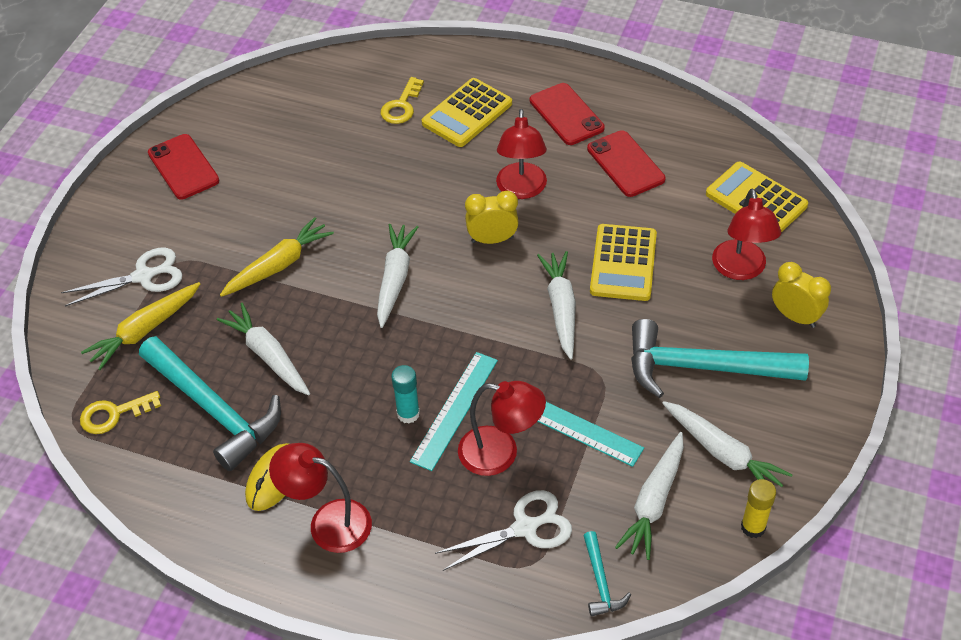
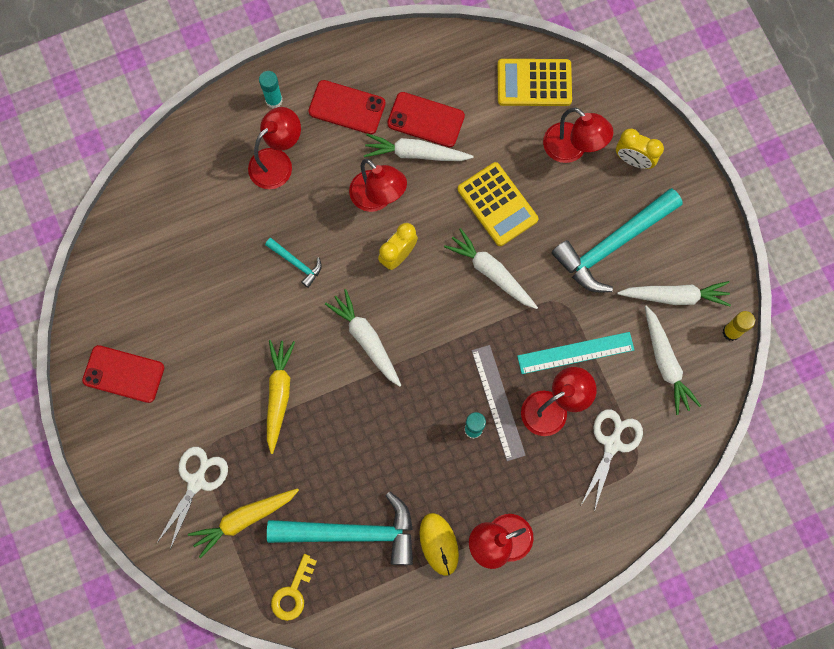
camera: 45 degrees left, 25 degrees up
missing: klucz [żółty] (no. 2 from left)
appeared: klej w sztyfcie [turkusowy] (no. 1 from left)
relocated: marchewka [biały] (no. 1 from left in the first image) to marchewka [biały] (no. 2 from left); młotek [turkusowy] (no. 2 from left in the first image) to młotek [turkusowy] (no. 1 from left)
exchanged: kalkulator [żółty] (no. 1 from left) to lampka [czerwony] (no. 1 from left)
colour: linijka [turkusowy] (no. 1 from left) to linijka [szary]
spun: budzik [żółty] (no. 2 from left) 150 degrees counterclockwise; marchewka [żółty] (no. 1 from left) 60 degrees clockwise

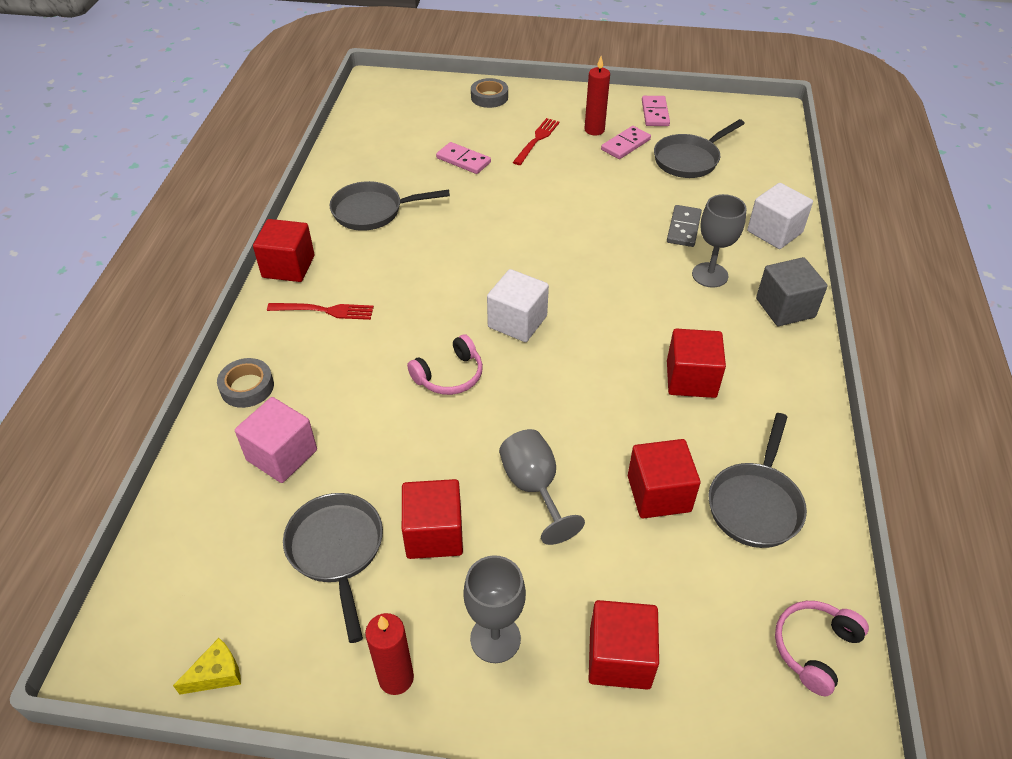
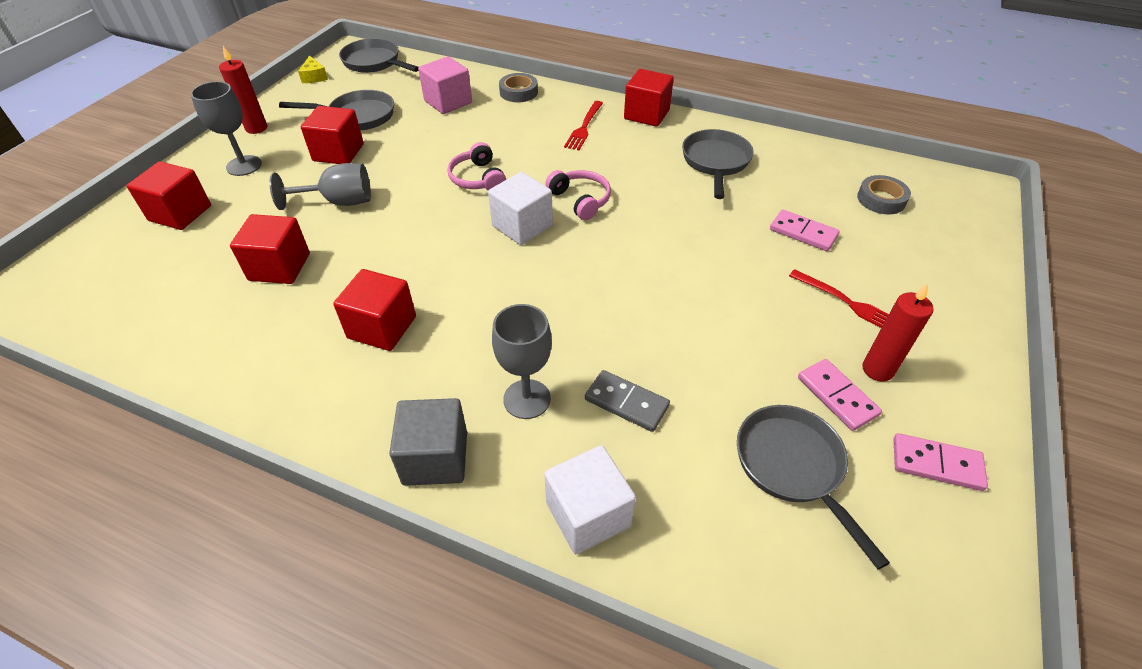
camera: 105 degrees right, 0 degrees up
relocated: taśma klejąca [szary] (no. 2 from left); patelnia [szary] (no. 4 from left in the first image) to patelnia [szary] (no. 2 from left); słuchawki [różowy] (no. 2 from left)
spun: kostka domina [różowy] (no. 1 from left) 75 degrees clockwise

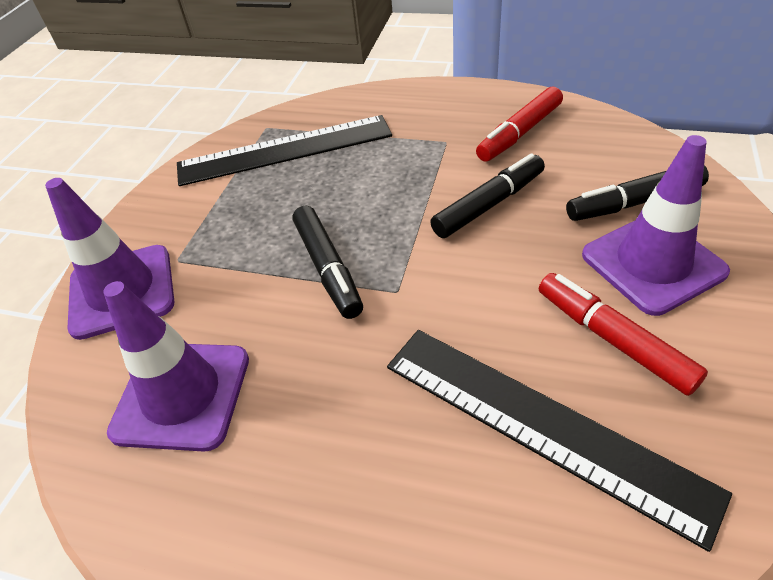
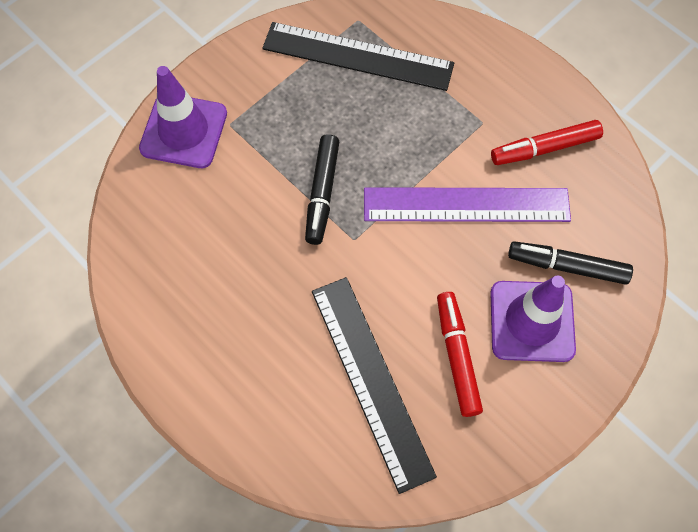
camera: 25 degrees right, 20 degrees up
missing: pachołek [fioletowy] (no. 2 from left)
exchanged: flamaster [czarny] (no. 2 from left) to linijka [fioletowy]

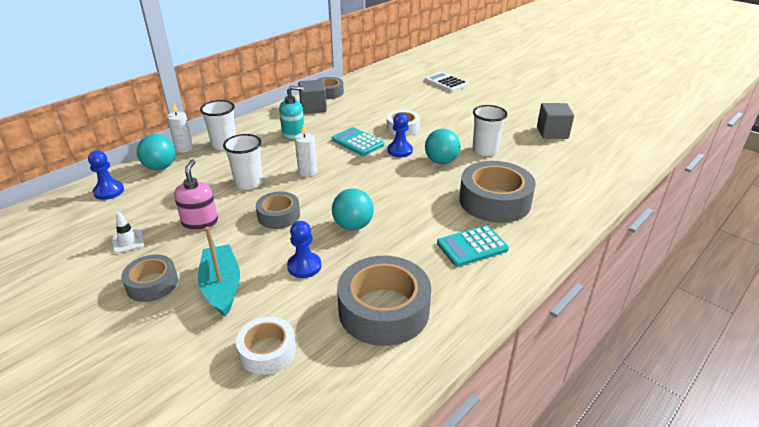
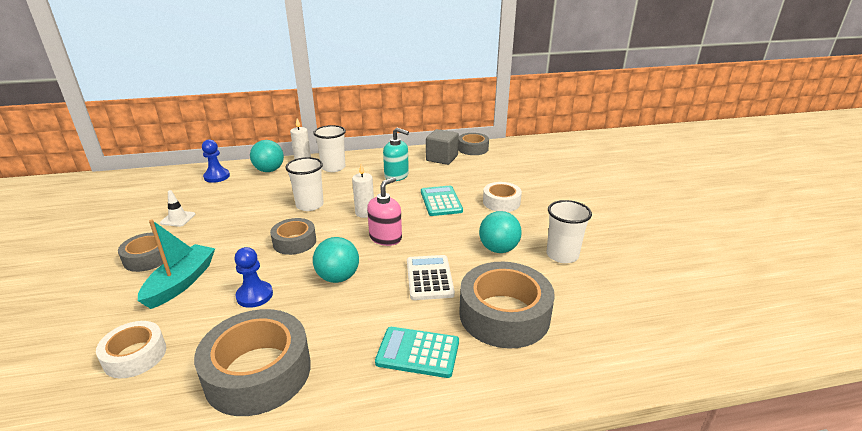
camera: 35 degrees right, 5 degrees down
missing: sześcian [szary] (no. 2 from left); pionek [niebieski] (no. 3 from left)
relocated: kalkulator [biały]; dozownik mydła [różowy]

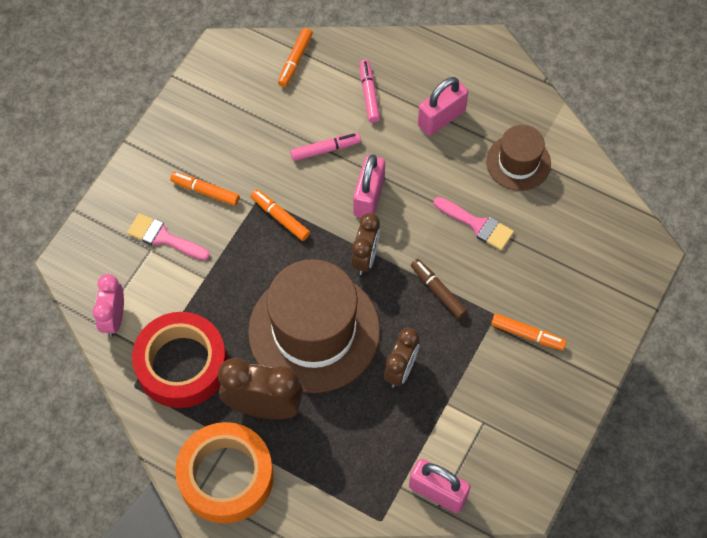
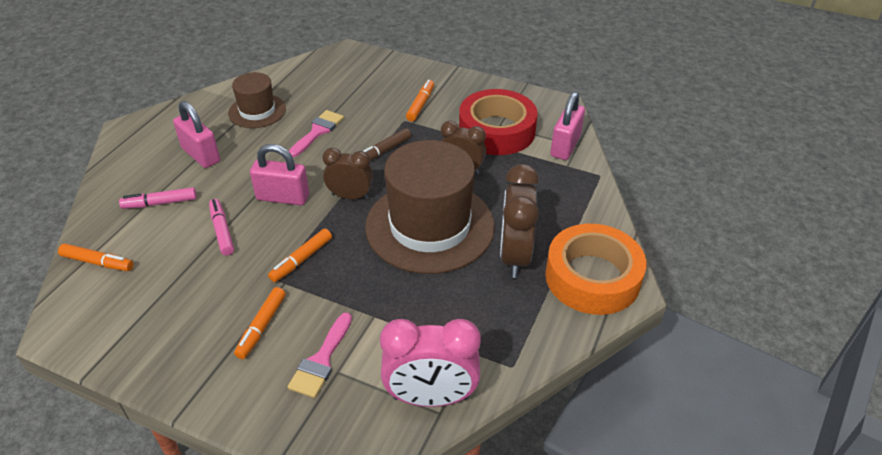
camera: 95 degrees left, 20 degrees down
relocated: taśma klejąca [czerwony]
size: budzik [różowy] x1.54

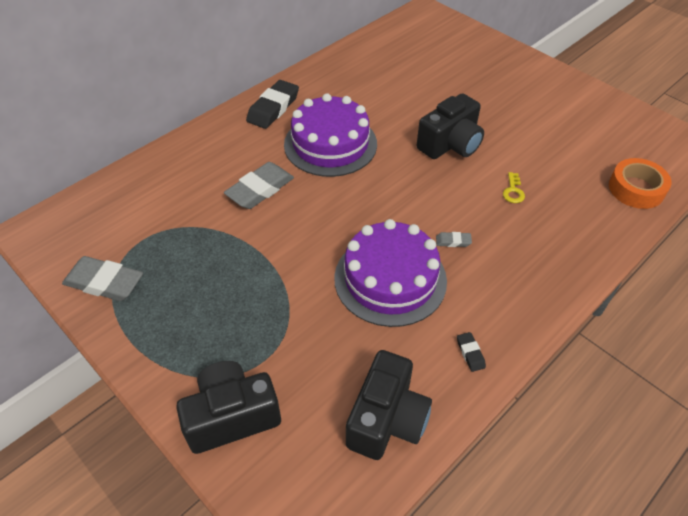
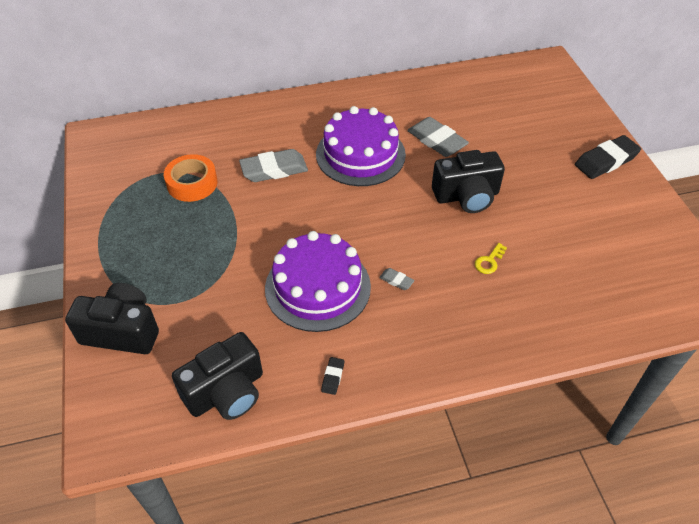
camera: 30 degrees right, 0 degrees up
relocated: gumka do mazania [czarny] (no. 1 from left in the first image) to gumka do mazania [czarny] (no. 2 from left); taśma klejąca [pomarańczowy]; gumka do mazania [szary] (no. 1 from left in the first image) to gumka do mazania [szary] (no. 3 from left)

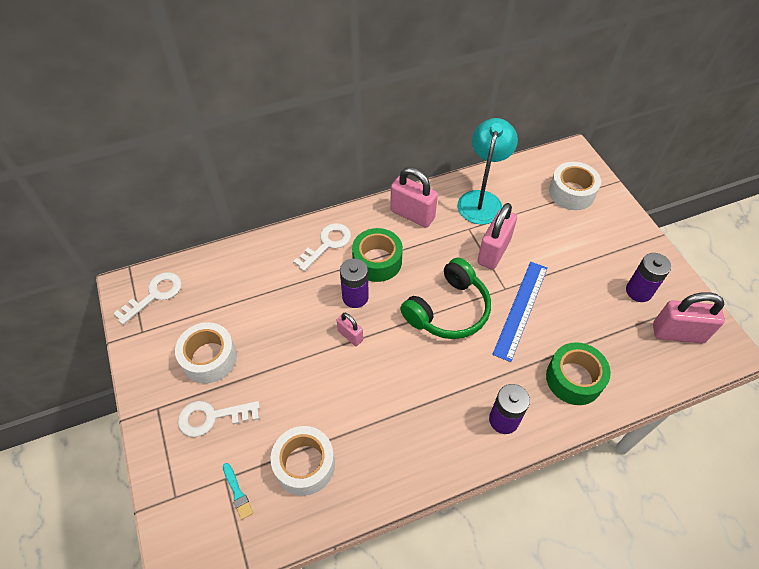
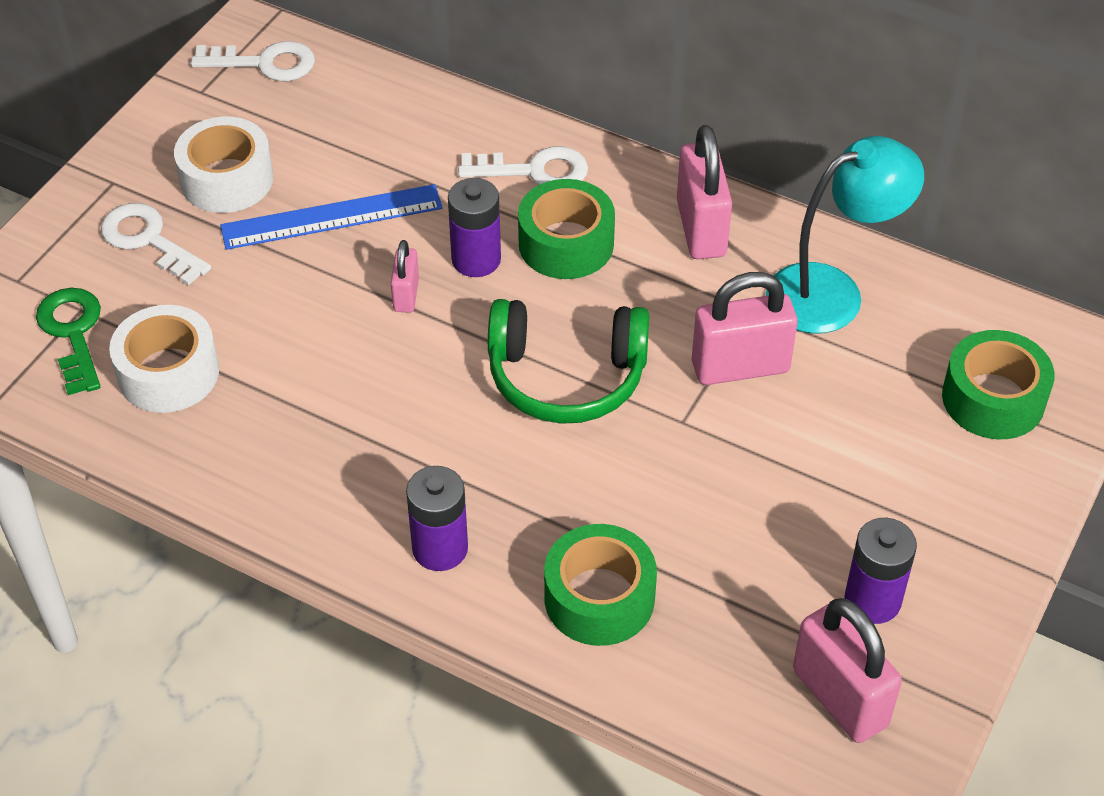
camera: 50 degrees right, 5 degrees down
relocated: linijka [niebieski]
exchanged: pędzel [turkusowy] to klucz [zielony]
colour: taśma klejąca [biały] (no. 3 from left) to taśma klejąca [zielony] (no. 3 from left)

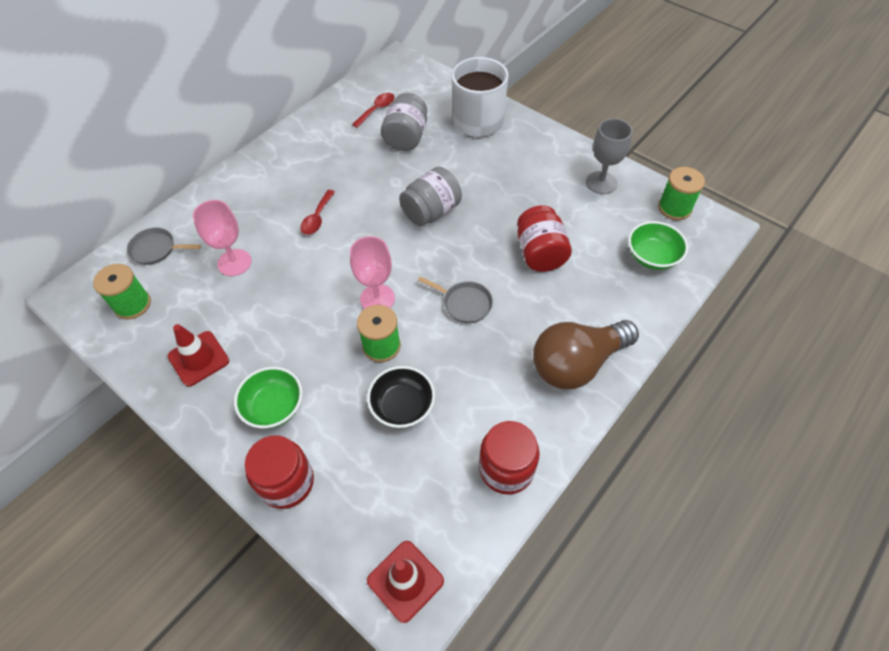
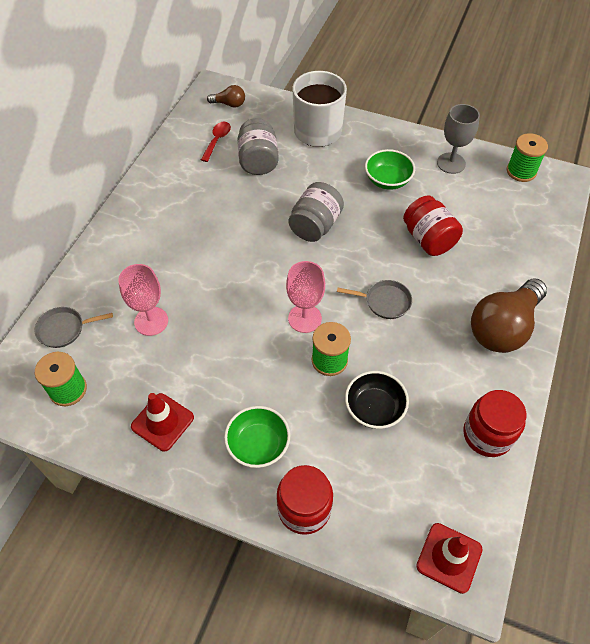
camera: 20 degrees left, 0 degrees up
missing: łyżka [czerwony] (no. 1 from left)
appeared: żarówka [brązowy] (no. 1 from left)
relocated: miska [zielony] (no. 2 from left)

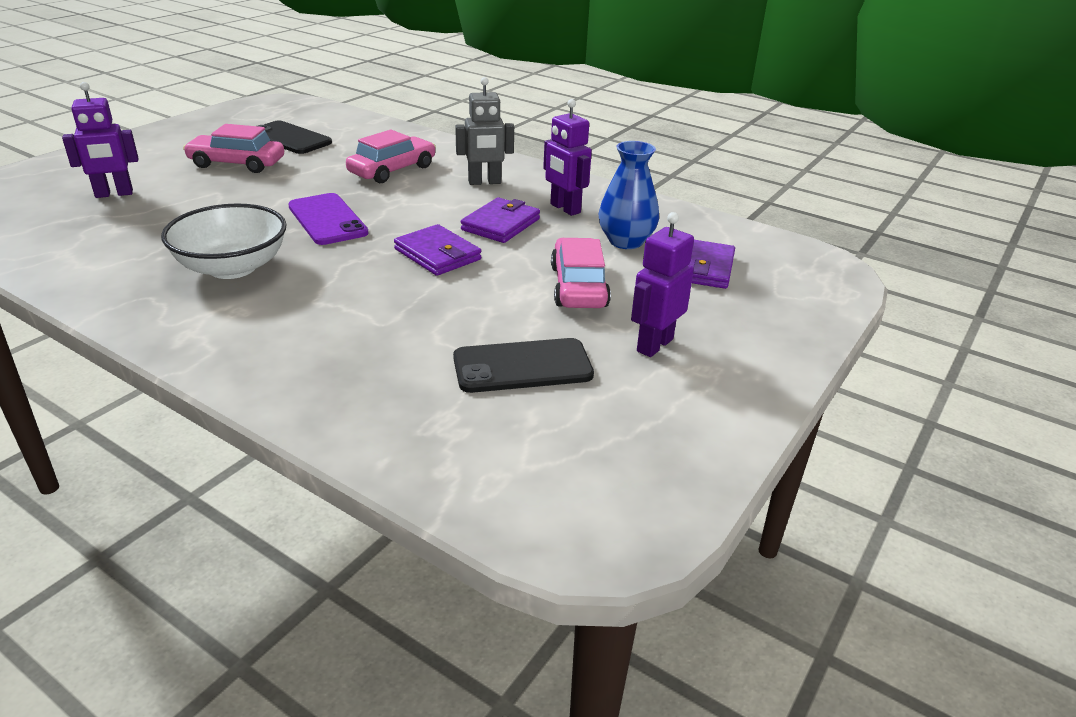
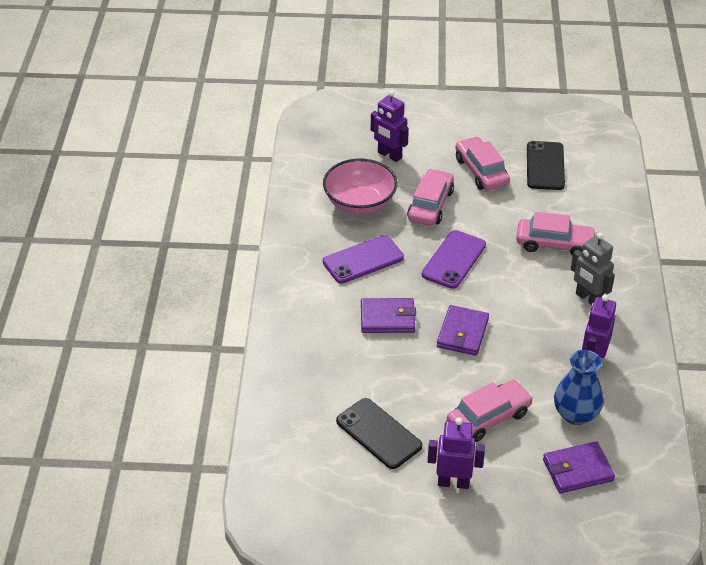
camera: 60 degrees right, 10 degrees up
appeared: miska [różowy]; samochód [różowy] (no. 1 from left)
relocated: portfel [fioletowy] (no. 2 from left in the first image) to portfel [fioletowy] (no. 1 from left)
exchanged: miska [biały] to telefon [fioletowy] (no. 1 from left)

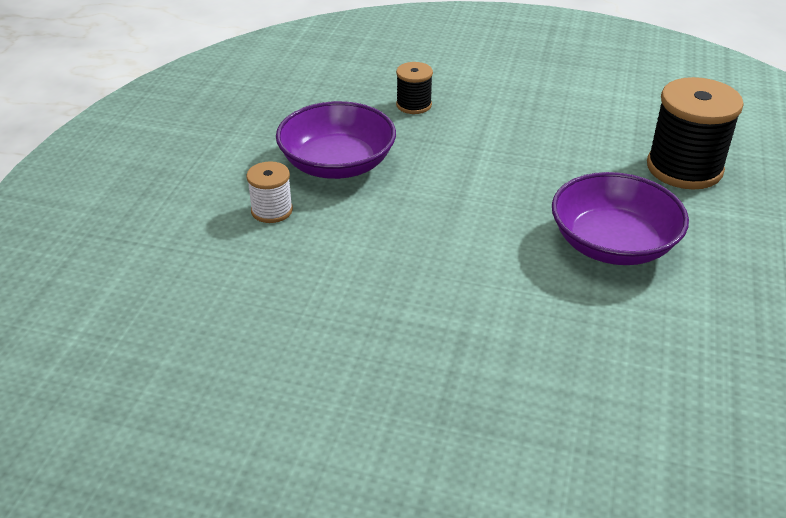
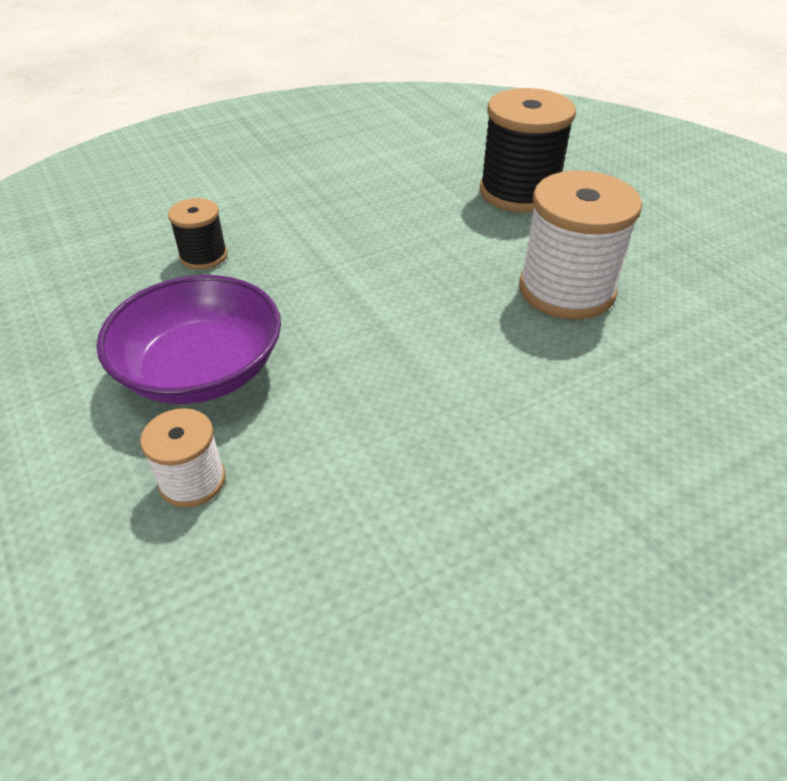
camera: 45 degrees left, 5 degrees up
exchanged: miska [fioletowy] (no. 2 from left) to szpulka [biały] (no. 2 from left)

